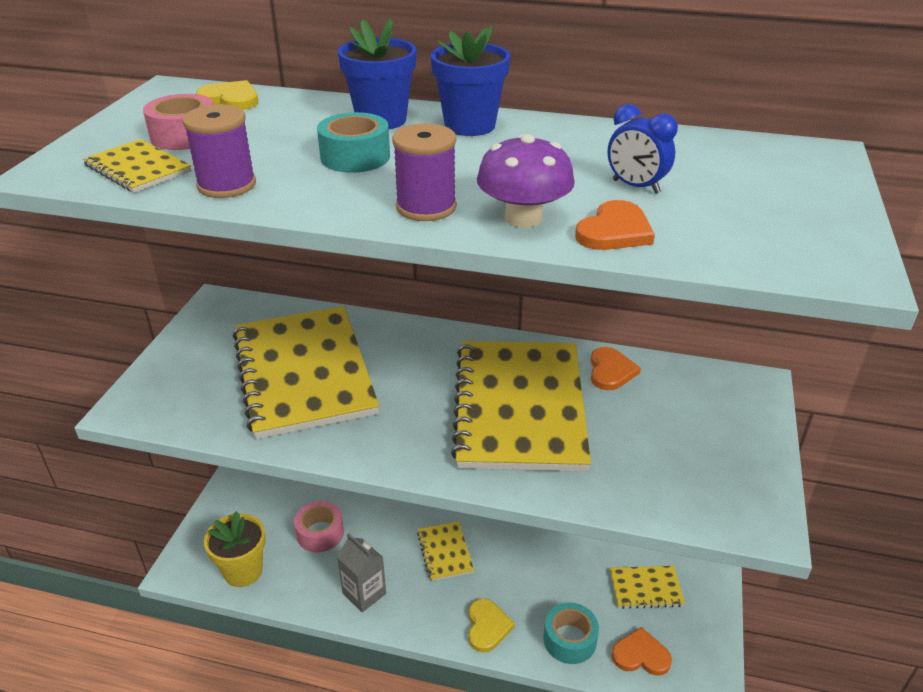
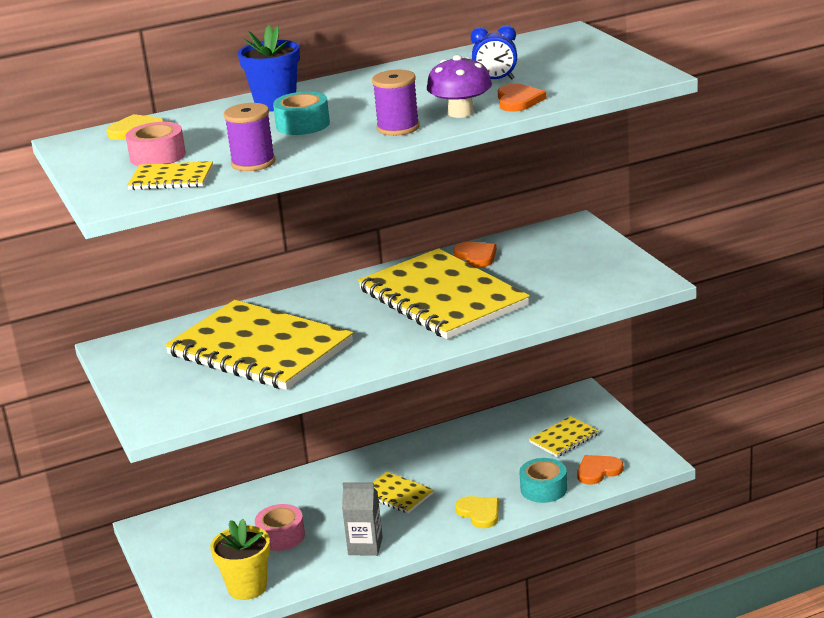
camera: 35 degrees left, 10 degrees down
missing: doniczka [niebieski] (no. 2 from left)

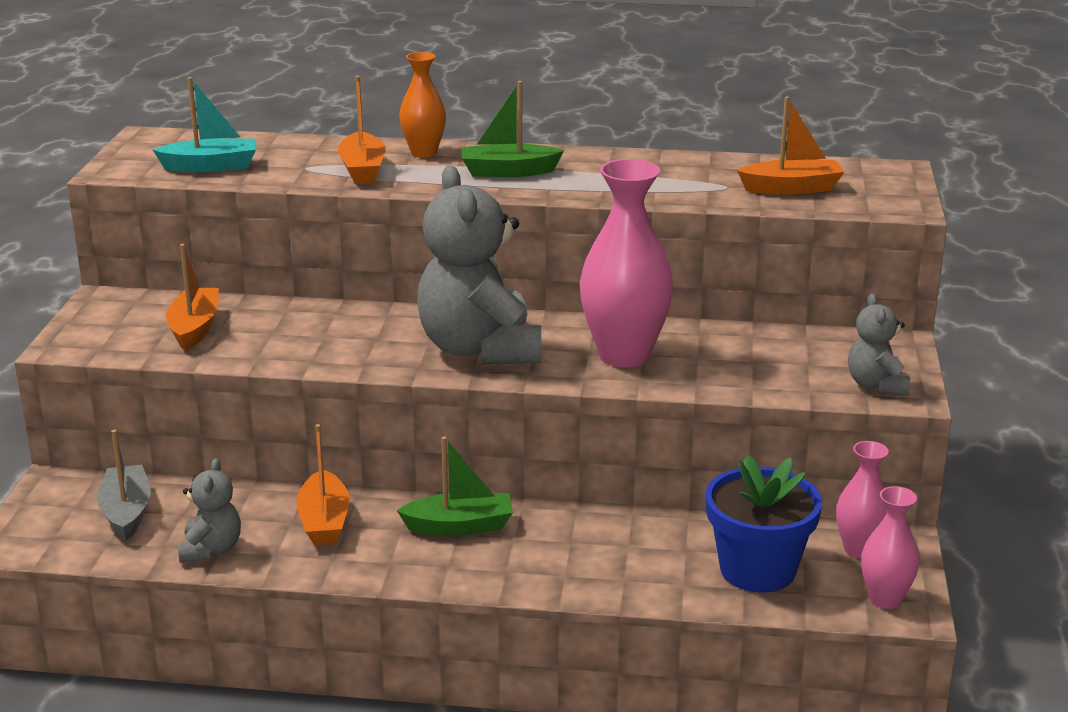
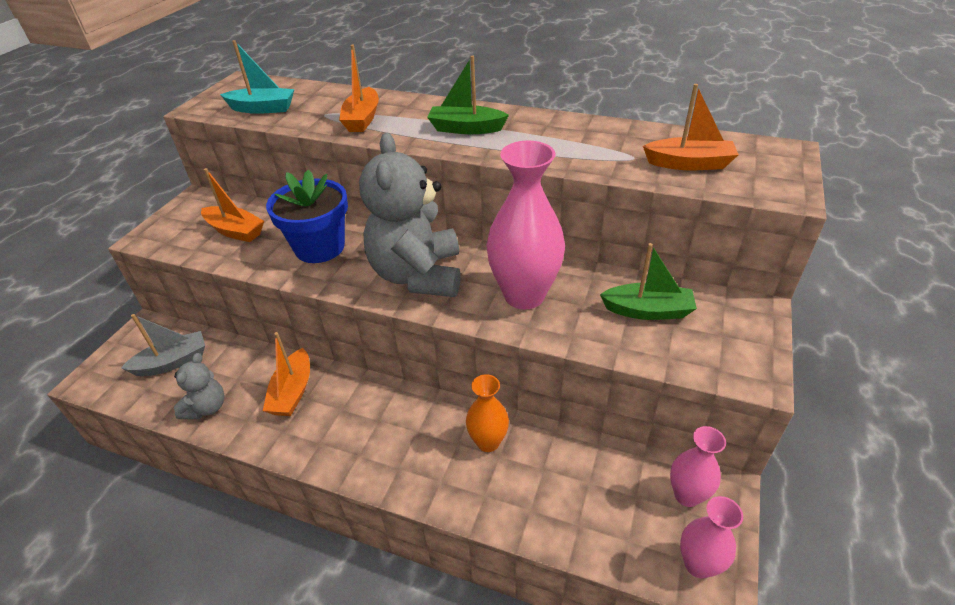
camera: 15 degrees right, 15 degrees up
missing: miś [szary] (no. 3 from left)
relocated: wazon [pomarańczowy]; łódka [zielony] (no. 1 from left in the first image) to łódka [zielony] (no. 2 from left); doniczka [niebieski]
spun: łódka [pomarańczowy] (no. 1 from left) 105 degrees clockwise; łódka [szary] 60 degrees clockwise

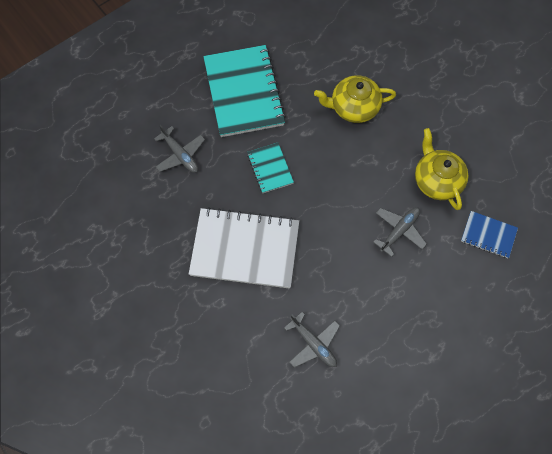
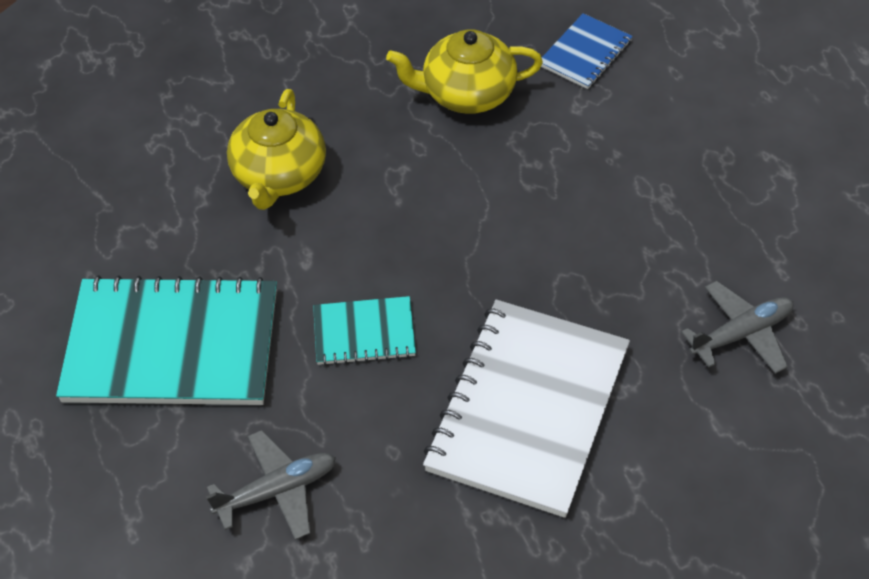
camera: 75 degrees left, 15 degrees down
missing: samolot [szary] (no. 3 from left)

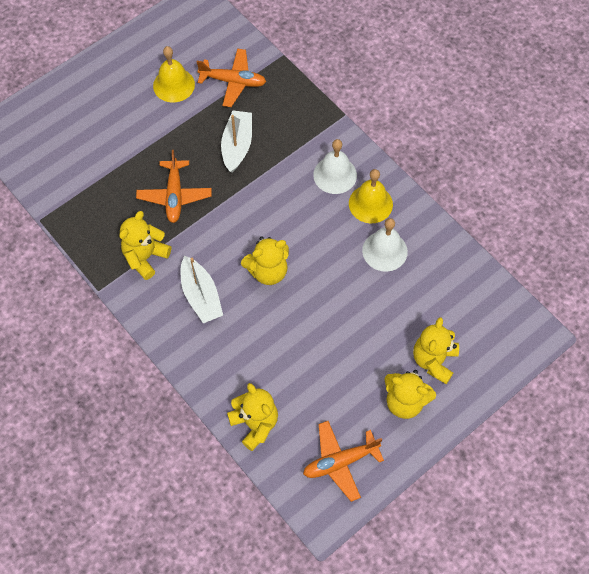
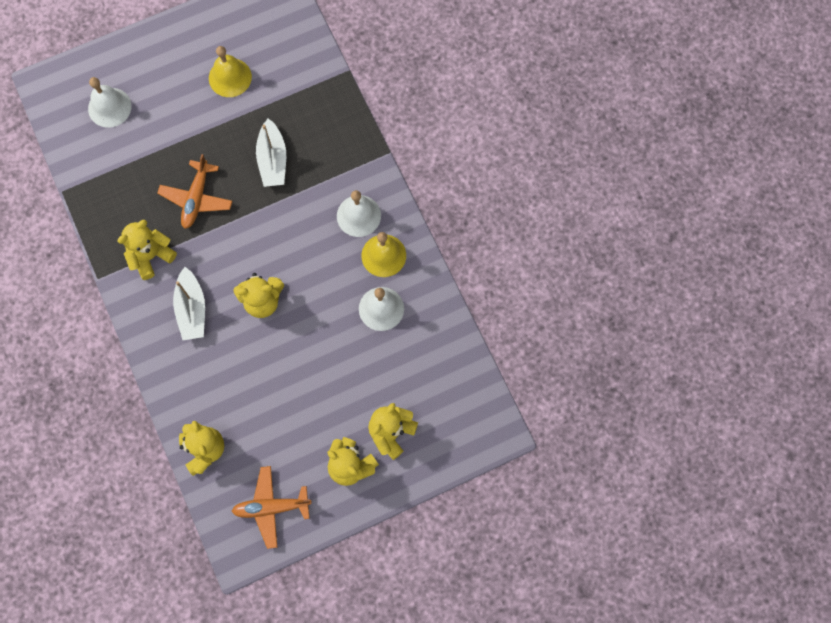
camera: 15 degrees right, 10 degrees up
missing: samolot [pomarańczowy] (no. 2 from left)
appeared: dzwonek [biały] (no. 1 from left)
spun: łódka [biały] (no. 2 from left) 150 degrees clockwise

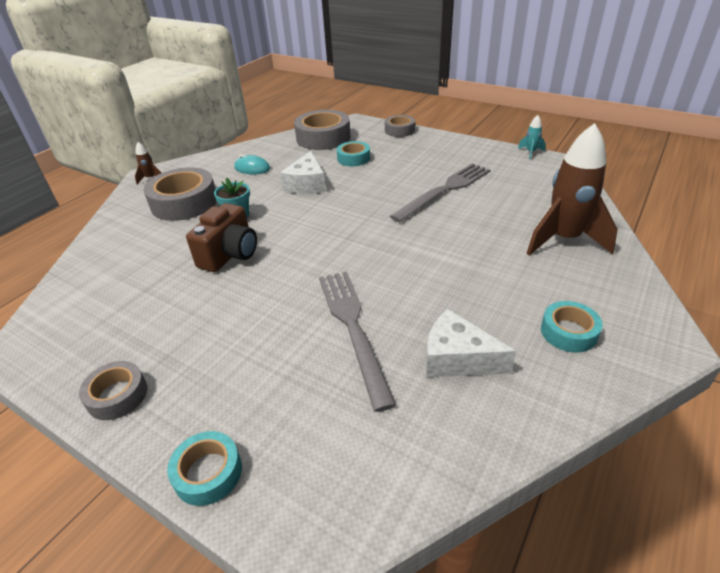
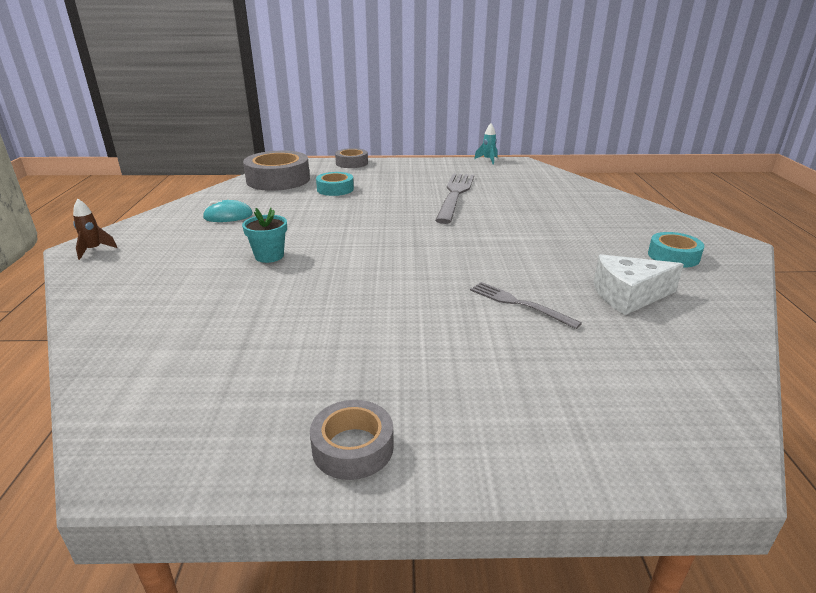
camera: 35 degrees left, 10 degrees down
missing: rakieta [brązowy] (no. 2 from left); ser [biały] (no. 1 from left); taśma klejąca [szary] (no. 2 from left); aparat fotograficzny [brązowy]; taśma klejąca [turkusowy] (no. 1 from left)
size: widelec [szary] (no. 1 from left in the first image) x0.57

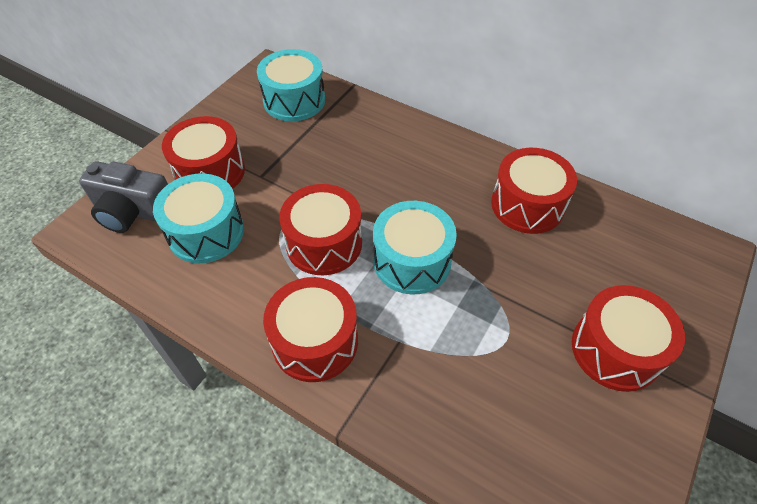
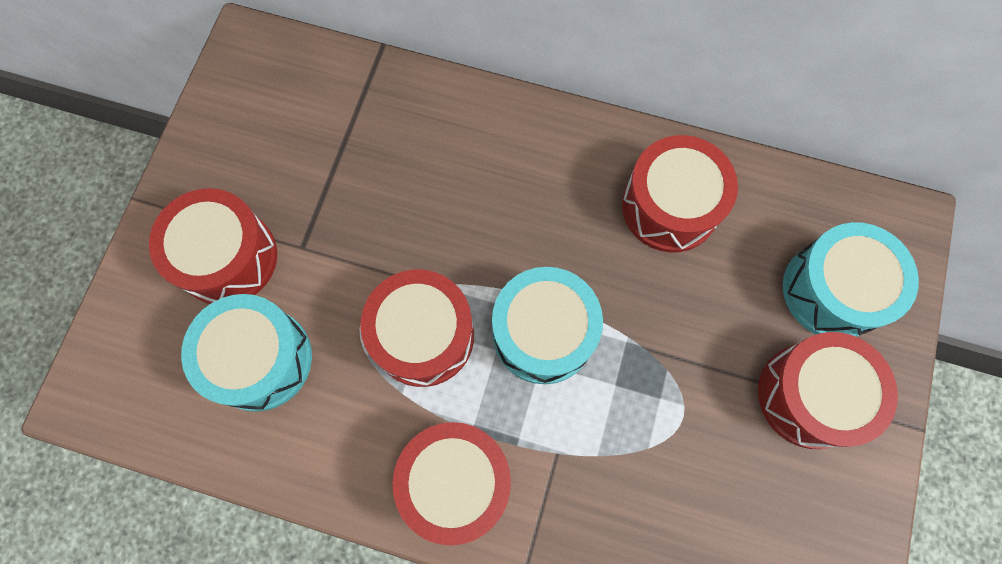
camera: 15 degrees left, 20 degrees up
missing: aparat fotograficzny [szary]
relocated: bęben [turkusowy] (no. 2 from left in the first image) to bęben [turkusowy] (no. 3 from left)

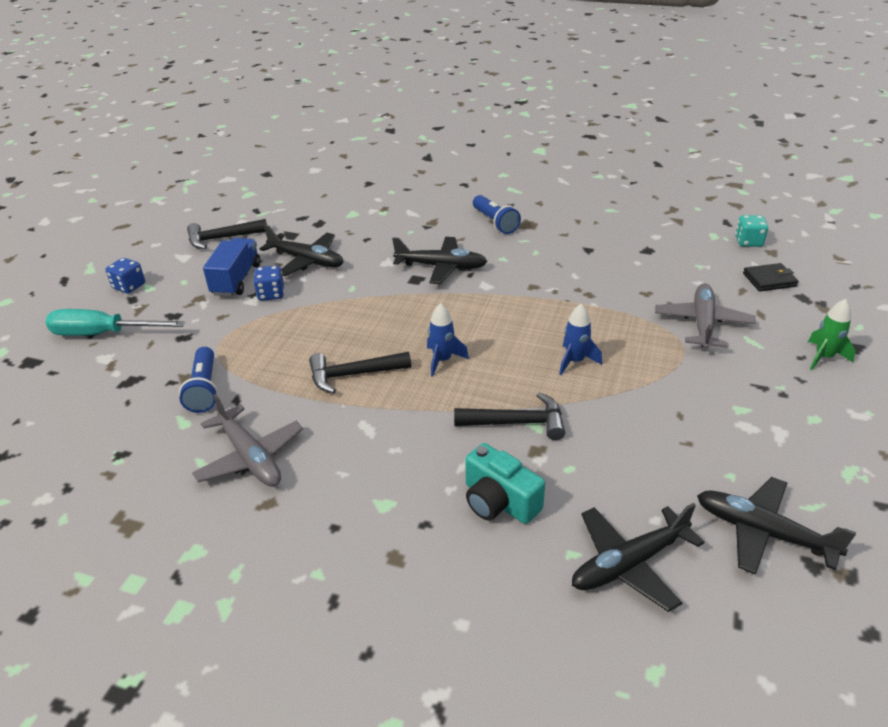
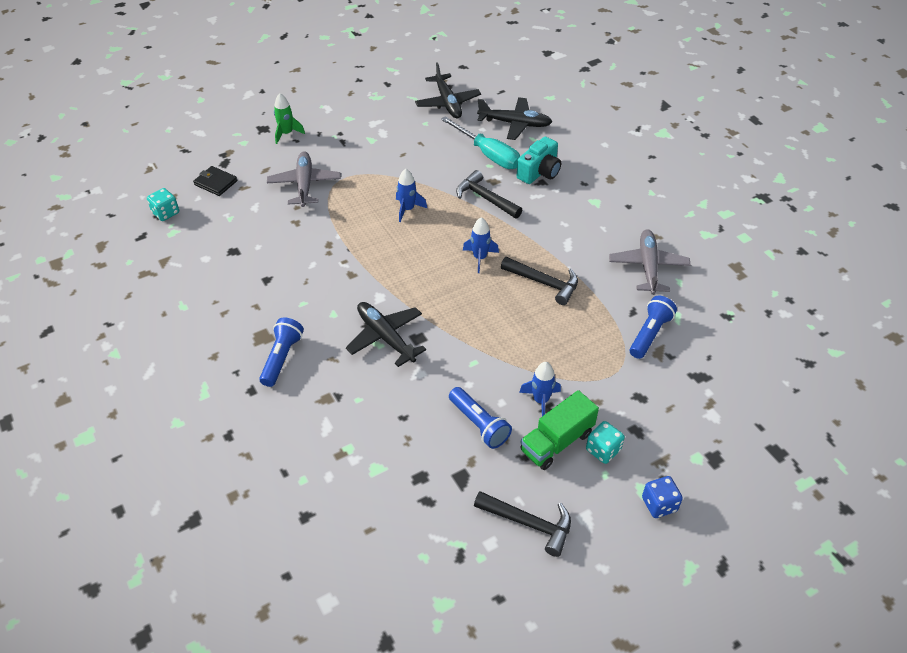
camera: 140 degrees left, 10 degrees up
appeared: kostka do gry [turkusowy] (no. 2 from left)
relocated: śrubokręt [turkusowy]
exchanged: samolot [czarny] (no. 1 from left) to latarka [niebieski] (no. 2 from left); kostka do gry [niebieski] (no. 2 from left) to rakieta [niebieski] (no. 3 from left)
colour: ciężarówka [niebieski] to ciężarówka [zielony]
spun: samolot [szary] (no. 2 from left in the first image) 120 degrees clockwise; aparat fotograficzny [turkusowy] 45 degrees clockwise

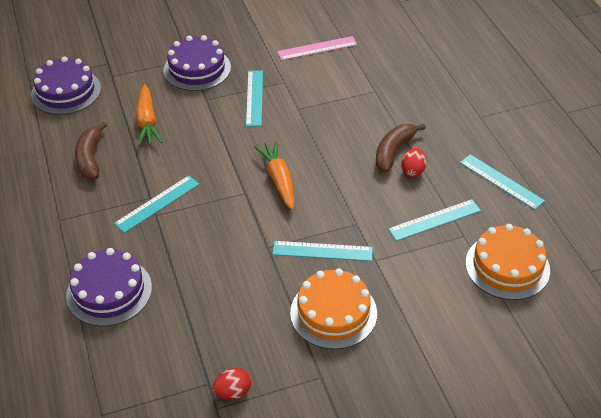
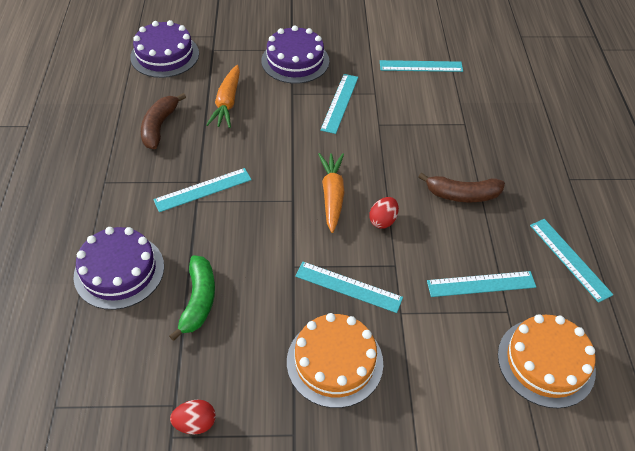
camera: 15 degrees right, 5 degrees up
appeared: banan [zielony]
relocated: jajko [czerwony] (no. 2 from left)
colour: linijka [różowy] to linijka [turkusowy] (no. 4 from left)
spun: banan [brązowy] (no. 2 from left) 135 degrees counterclockwise

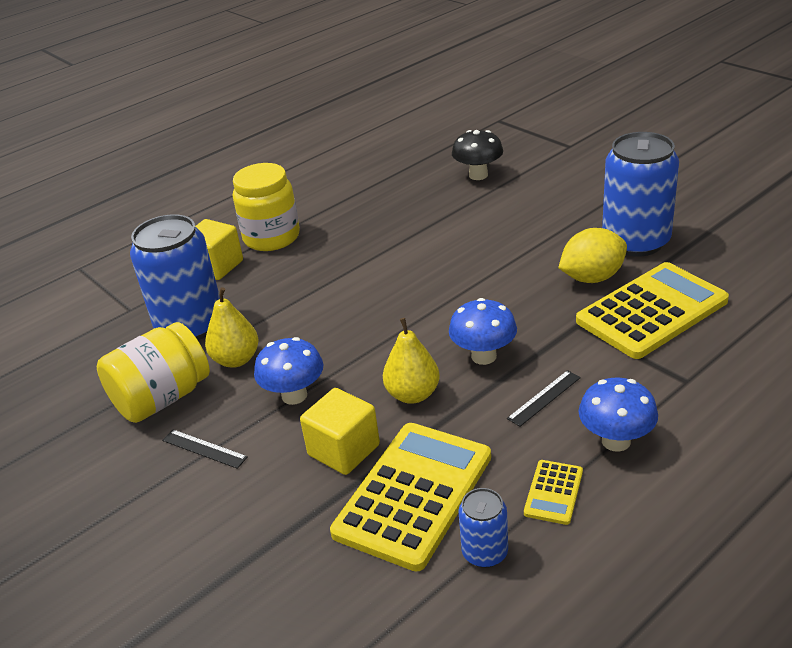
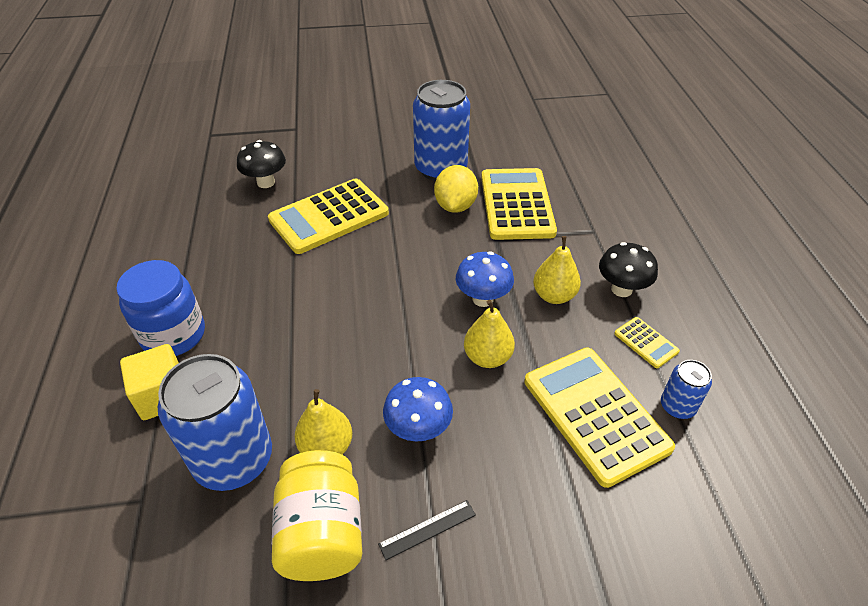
camera: 60 degrees left, 10 degrees up
missing: sześcian [żółty] (no. 2 from left)
appeared: kalkulator [żółty] (no. 1 from left)
exchanged: linijka [czarny] (no. 2 from left) to gruszka [żółty] (no. 3 from left)
colour: słoik [żółty] (no. 2 from left) to słoik [niebieski]; grzyb [niebieski] (no. 3 from left) to grzyb [czarny] (no. 2 from left)

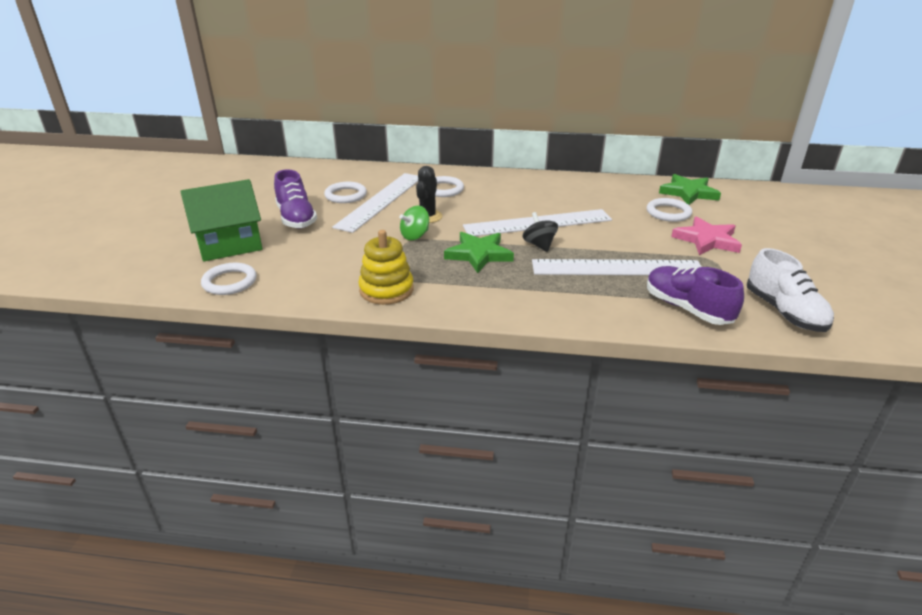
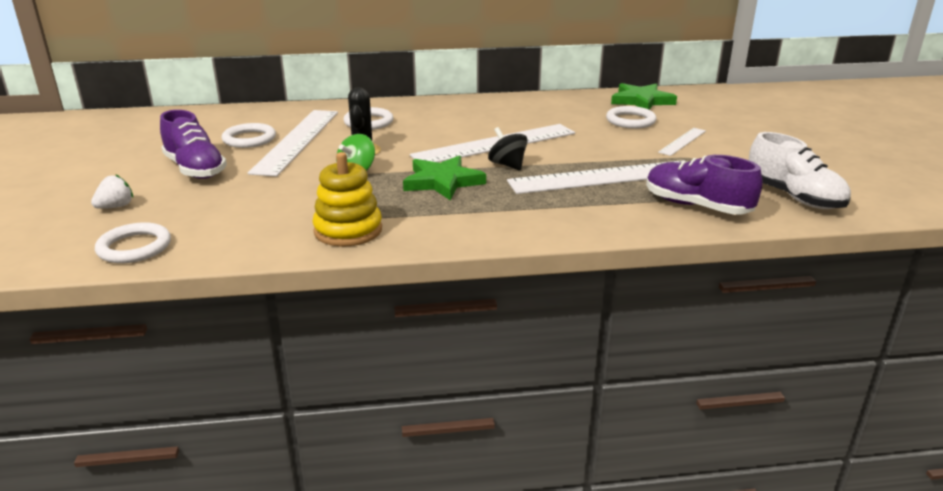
camera: 15 degrees left, 5 degrees down
exchanged: domek [zielony] to truskawka [biały]; gwiazda [różowy] to linijka [biały] (no. 4 from left)

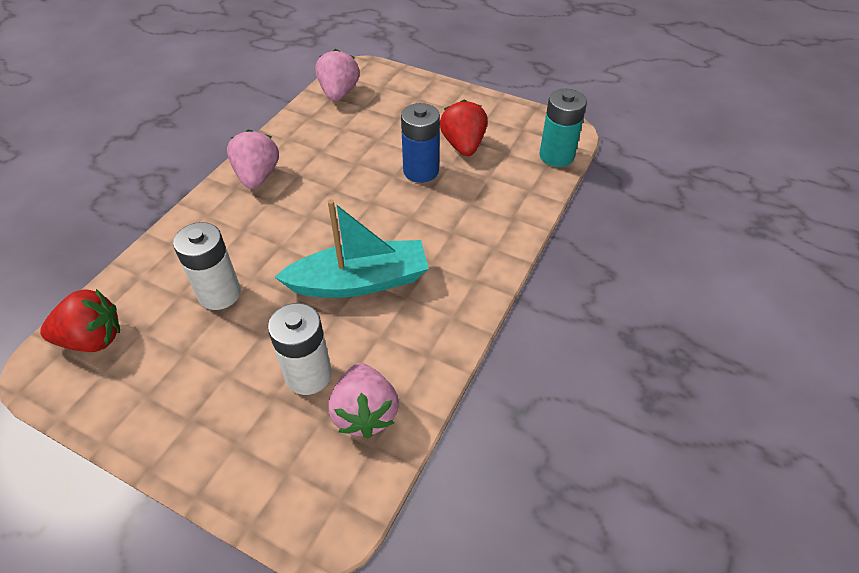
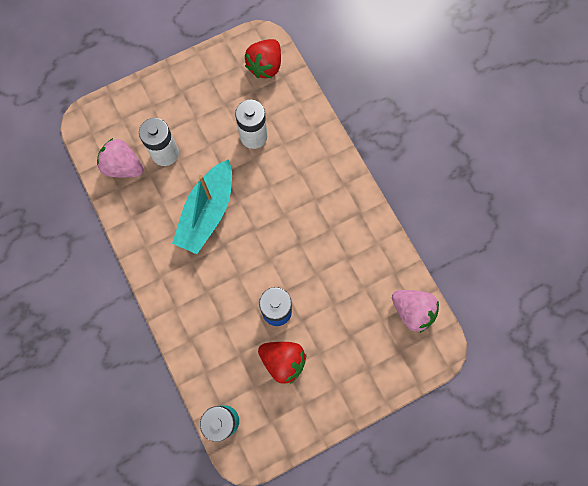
camera: 125 degrees right, 25 degrees up
missing: truskawka [różowy] (no. 1 from left)

